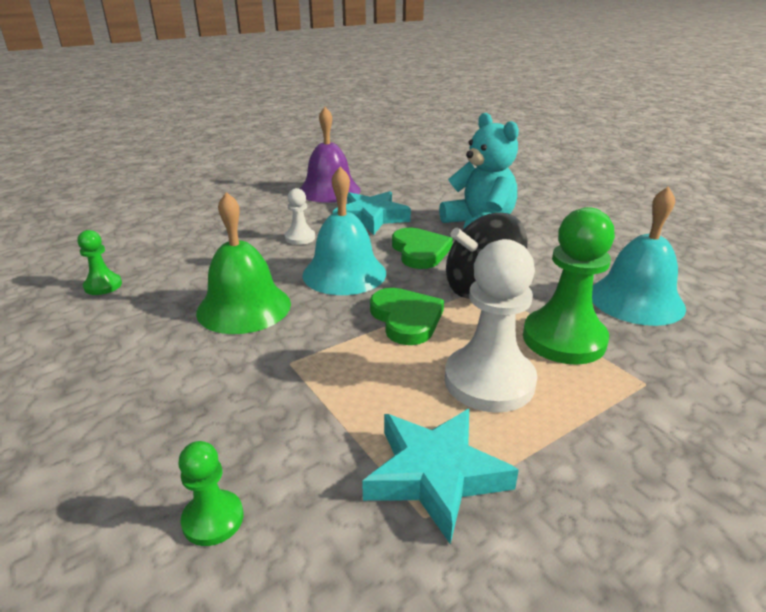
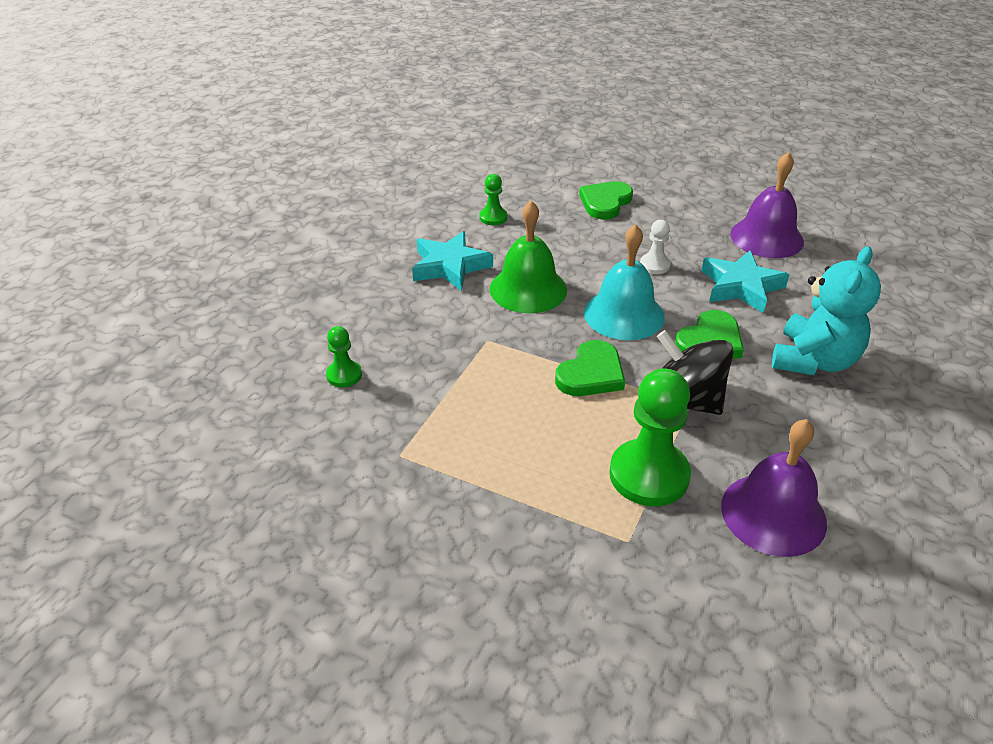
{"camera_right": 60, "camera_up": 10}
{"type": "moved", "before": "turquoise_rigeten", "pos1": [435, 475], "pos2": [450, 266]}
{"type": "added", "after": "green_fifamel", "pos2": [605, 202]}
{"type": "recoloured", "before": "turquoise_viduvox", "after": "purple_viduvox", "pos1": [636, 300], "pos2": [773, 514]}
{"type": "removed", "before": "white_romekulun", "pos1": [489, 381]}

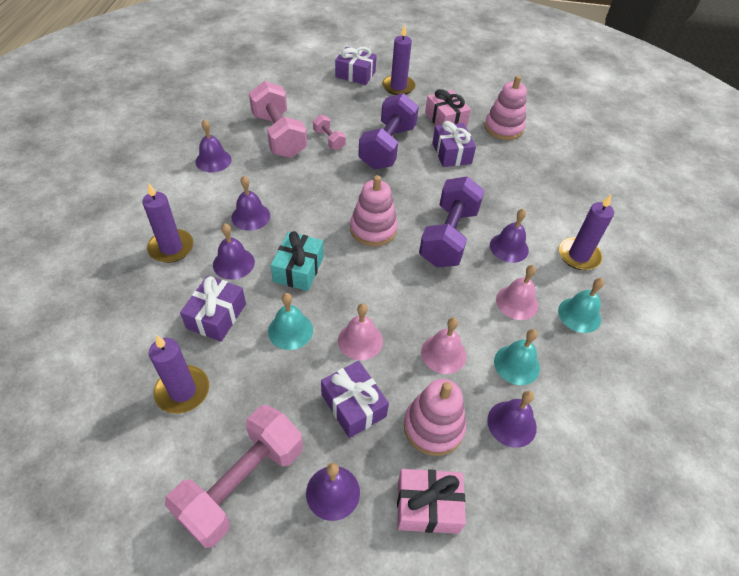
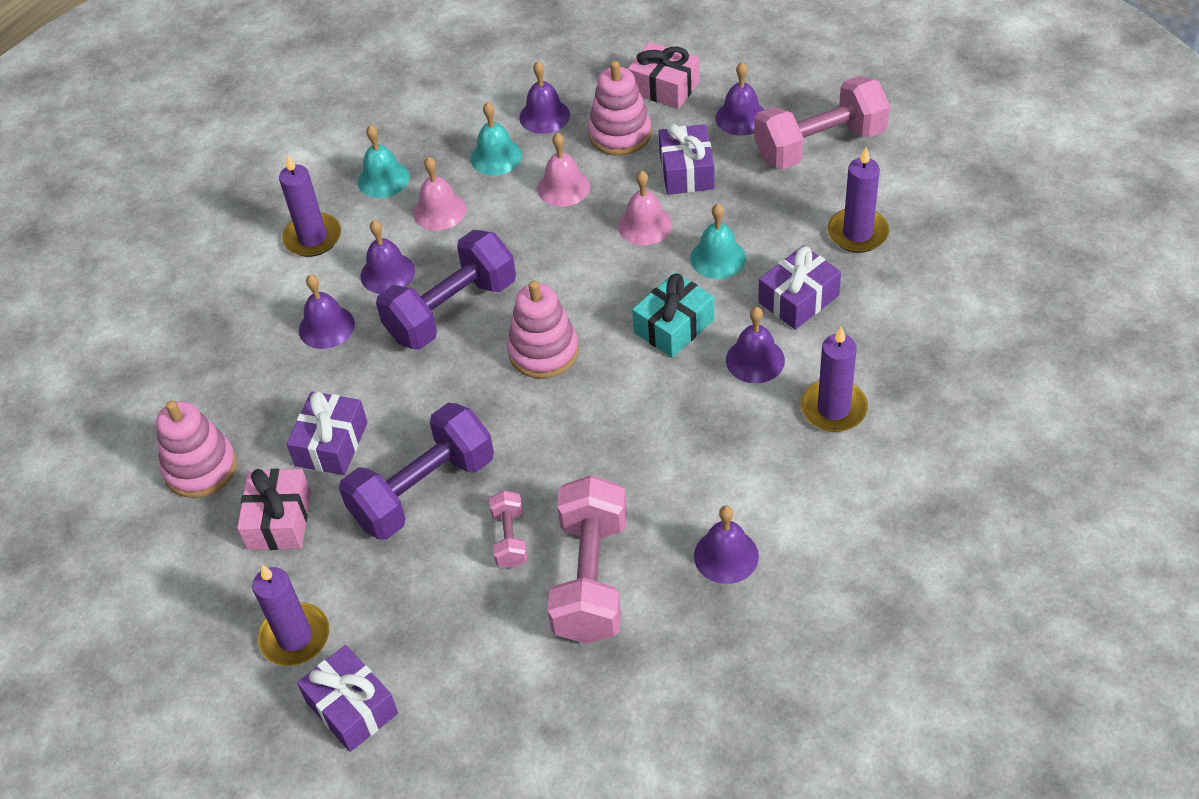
{"camera_right": -145, "camera_up": 0}
{"type": "moved", "before": "purple_viduvox", "pos1": [250, 216], "pos2": [326, 327]}

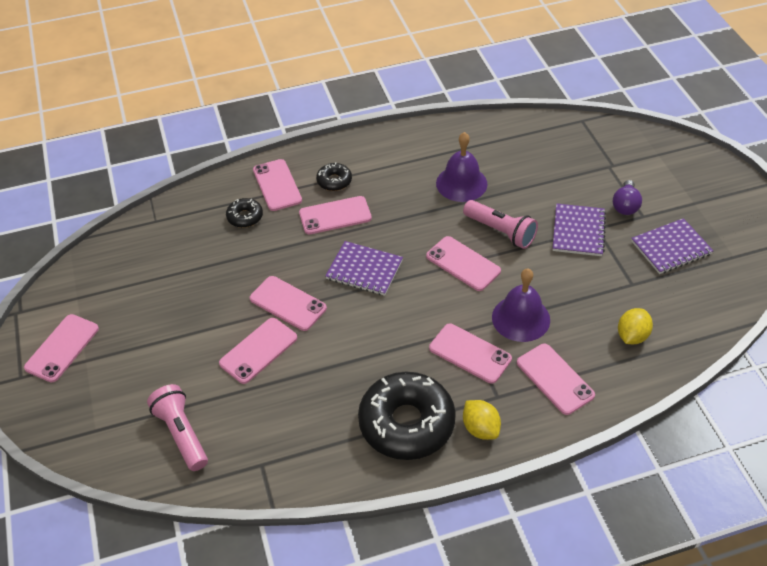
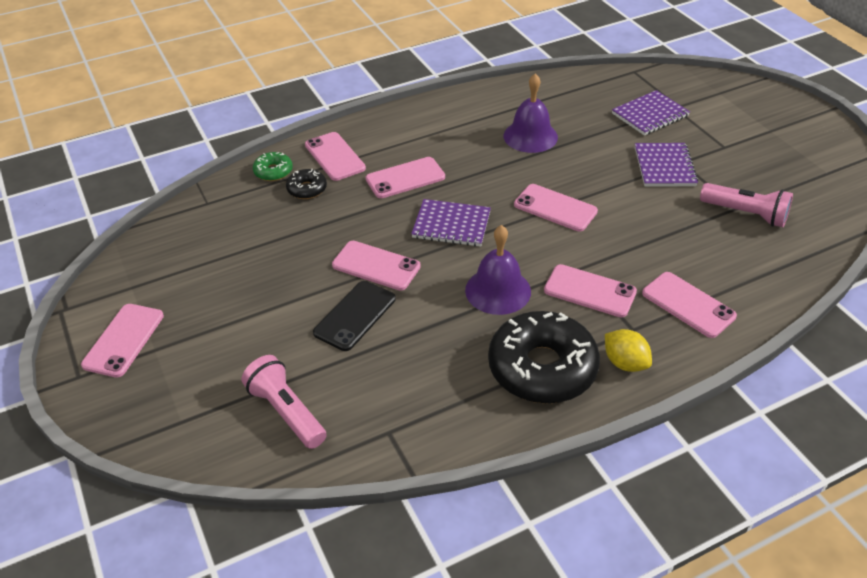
{"camera_right": -10, "camera_up": -5}
{"type": "added", "after": "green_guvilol", "pos2": [273, 171]}
{"type": "recoloured", "before": "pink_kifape", "after": "black_kifape", "pos1": [258, 350], "pos2": [355, 316]}
{"type": "moved", "before": "purple_viduvox", "pos1": [521, 318], "pos2": [498, 290]}
{"type": "moved", "before": "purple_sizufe", "pos1": [671, 248], "pos2": [650, 115]}
{"type": "moved", "before": "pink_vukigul", "pos1": [500, 231], "pos2": [746, 214]}
{"type": "removed", "before": "black_guvilol", "pos1": [334, 181]}
{"type": "removed", "before": "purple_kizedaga", "pos1": [625, 206]}
{"type": "removed", "before": "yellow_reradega", "pos1": [632, 336]}

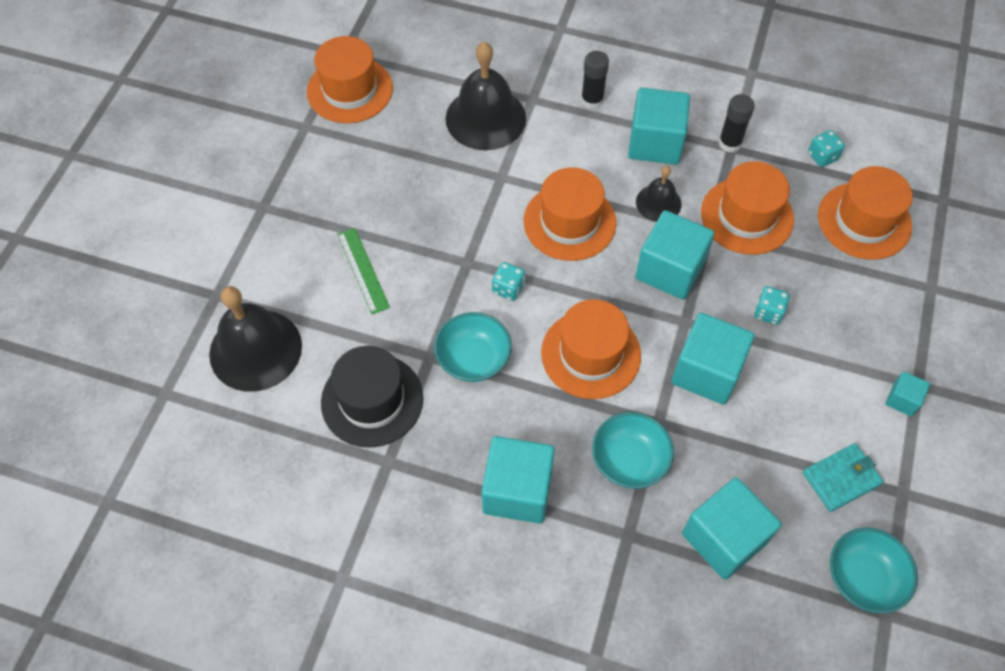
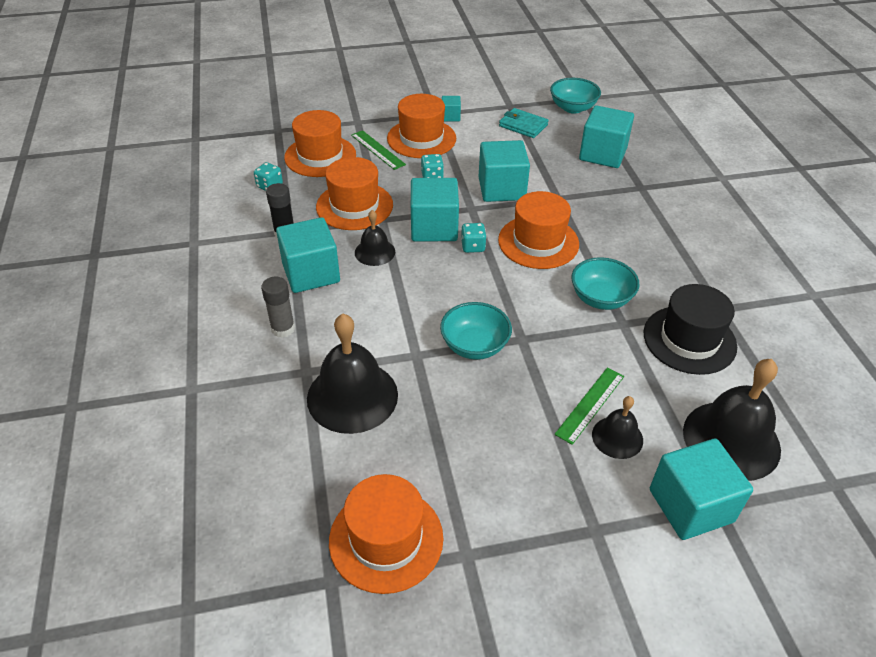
{"camera_right": -120, "camera_up": -15}
{"type": "recoloured", "before": "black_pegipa", "after": "grey_pegipa", "pos1": [592, 100], "pos2": [283, 328]}
{"type": "added", "after": "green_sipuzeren", "pos2": [377, 150]}
{"type": "moved", "before": "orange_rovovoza", "pos1": [569, 222], "pos2": [421, 138]}
{"type": "moved", "before": "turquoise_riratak", "pos1": [629, 461], "pos2": [474, 346]}
{"type": "moved", "before": "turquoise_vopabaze", "pos1": [508, 288], "pos2": [473, 246]}
{"type": "added", "after": "black_viduvox", "pos2": [617, 437]}
{"type": "moved", "before": "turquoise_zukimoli", "pos1": [517, 490], "pos2": [691, 505]}

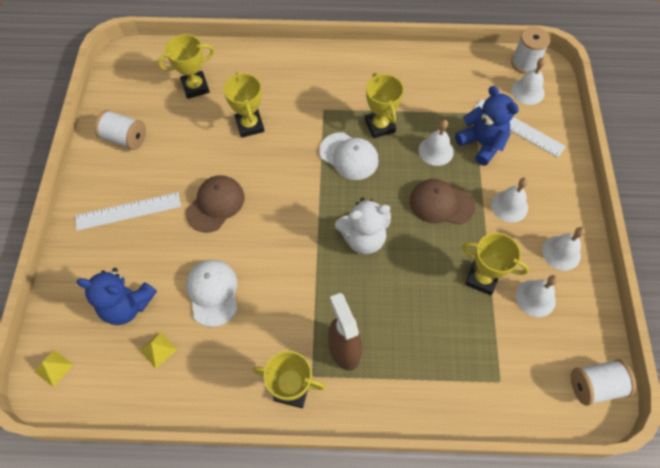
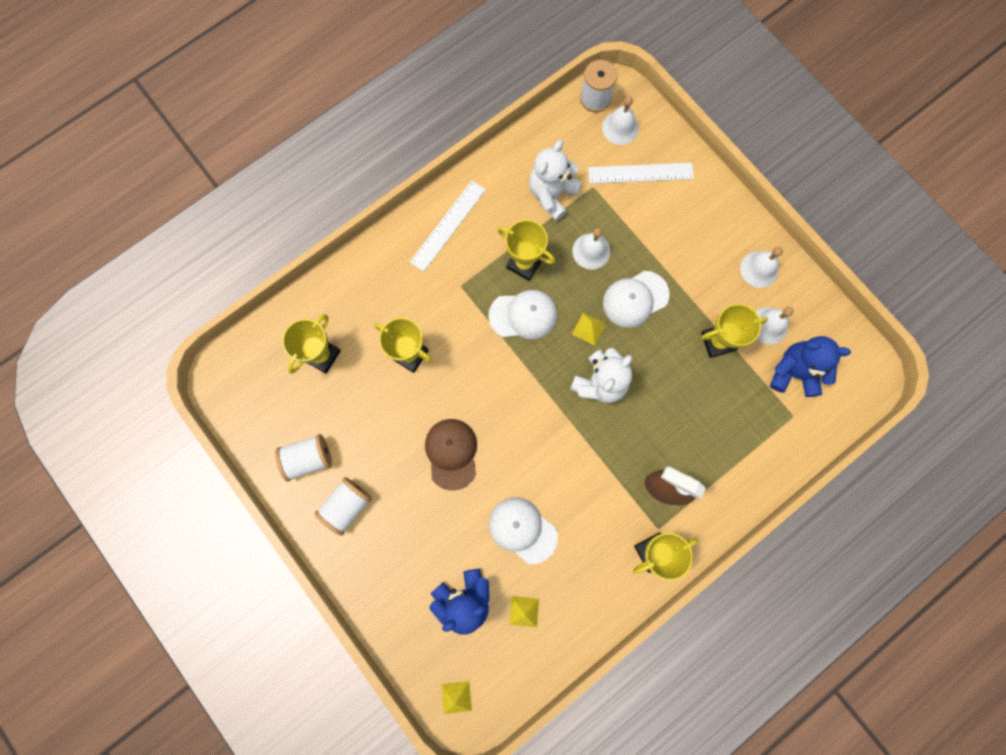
{"camera_right": -40, "camera_up": 15}
{"type": "moved", "before": "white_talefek", "pos1": [595, 385], "pos2": [347, 506]}
{"type": "moved", "before": "white_sipuzeren", "pos1": [128, 211], "pos2": [448, 225]}
{"type": "added", "after": "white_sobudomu", "pos2": [552, 194]}
{"type": "added", "after": "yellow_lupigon", "pos2": [588, 328]}
{"type": "recoloured", "before": "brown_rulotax", "after": "white_rulotax", "pos1": [441, 203], "pos2": [635, 299]}
{"type": "moved", "before": "blue_sobudomu", "pos1": [481, 144], "pos2": [794, 372]}
{"type": "removed", "before": "white_viduvox", "pos1": [509, 206]}

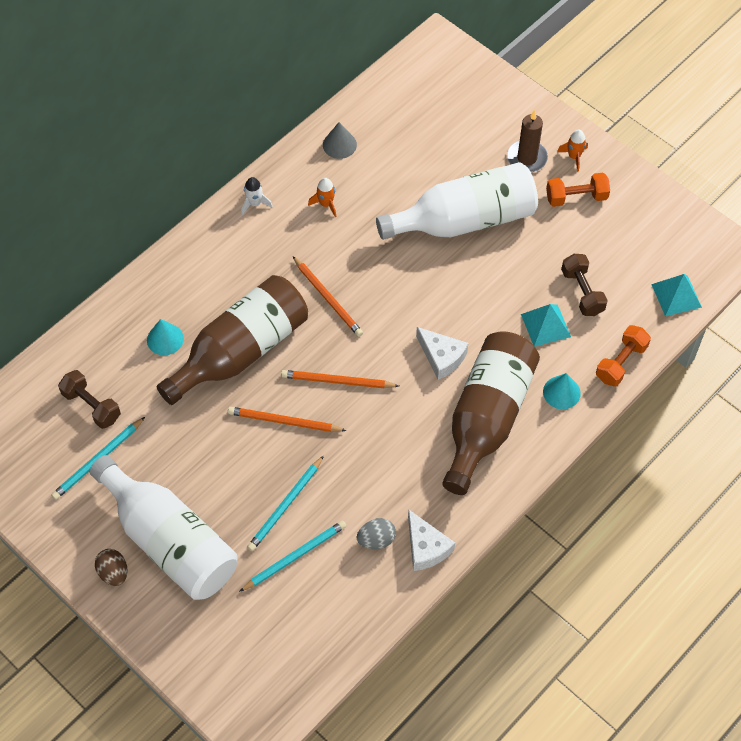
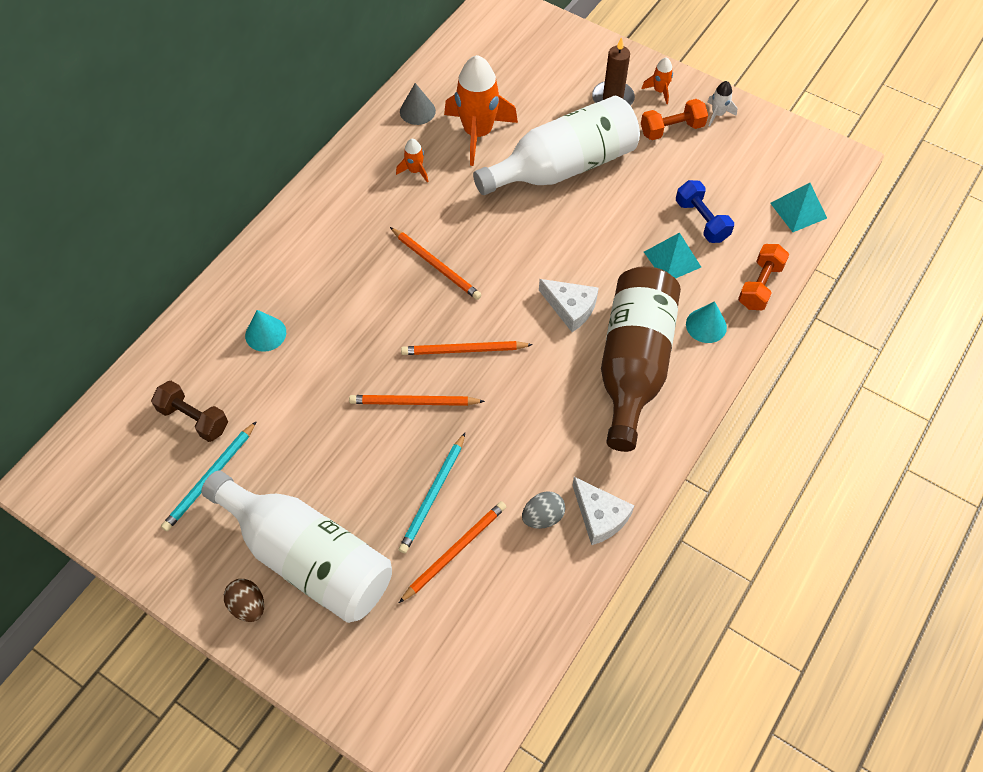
{"camera_right": -10, "camera_up": 0}
{"type": "recoloured", "before": "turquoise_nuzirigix", "after": "orange_nuzirigix", "pos1": [294, 556], "pos2": [454, 551]}
{"type": "added", "after": "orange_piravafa", "pos2": [478, 133]}
{"type": "recoloured", "before": "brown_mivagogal", "after": "blue_mivagogal", "pos1": [582, 292], "pos2": [701, 220]}
{"type": "moved", "before": "white_piravafa", "pos1": [254, 203], "pos2": [717, 114]}
{"type": "removed", "before": "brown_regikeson", "pos1": [241, 351]}

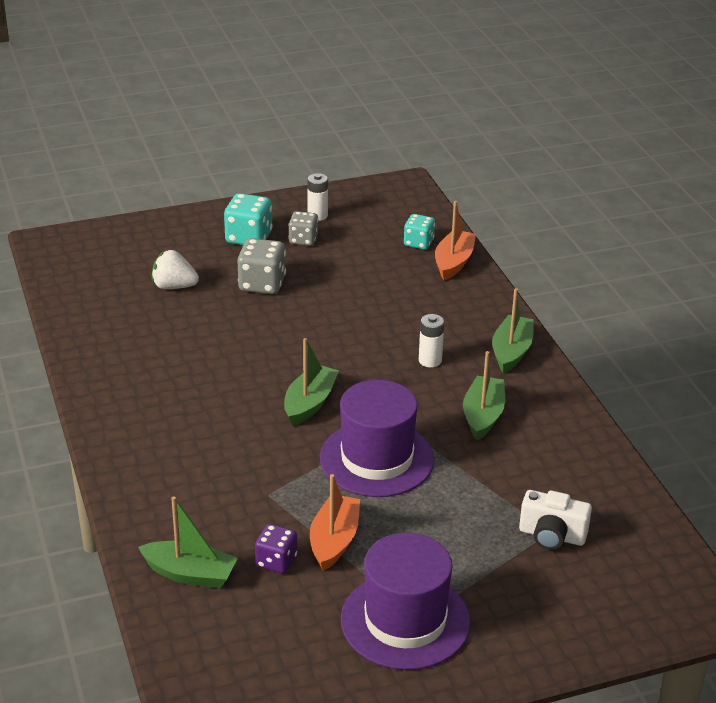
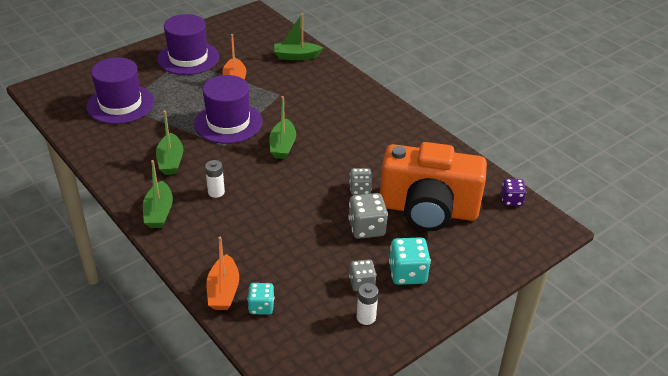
{"camera_right": 160, "camera_up": 5}
{"type": "replaced", "before": "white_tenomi", "after": "purple_rovovoza", "pos1": [552, 536], "pos2": [120, 104]}
{"type": "added", "after": "grey_vopabaze", "pos2": [360, 189]}
{"type": "replaced", "before": "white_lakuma", "after": "orange_tenomi", "pos1": [174, 286], "pos2": [428, 210]}
{"type": "moved", "before": "purple_vopabaze", "pos1": [276, 561], "pos2": [511, 200]}

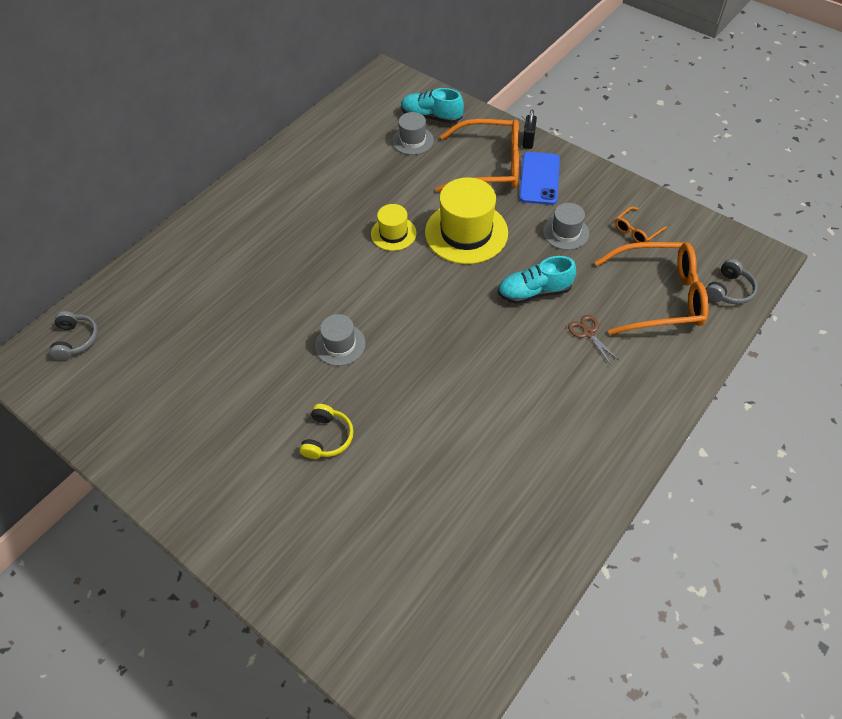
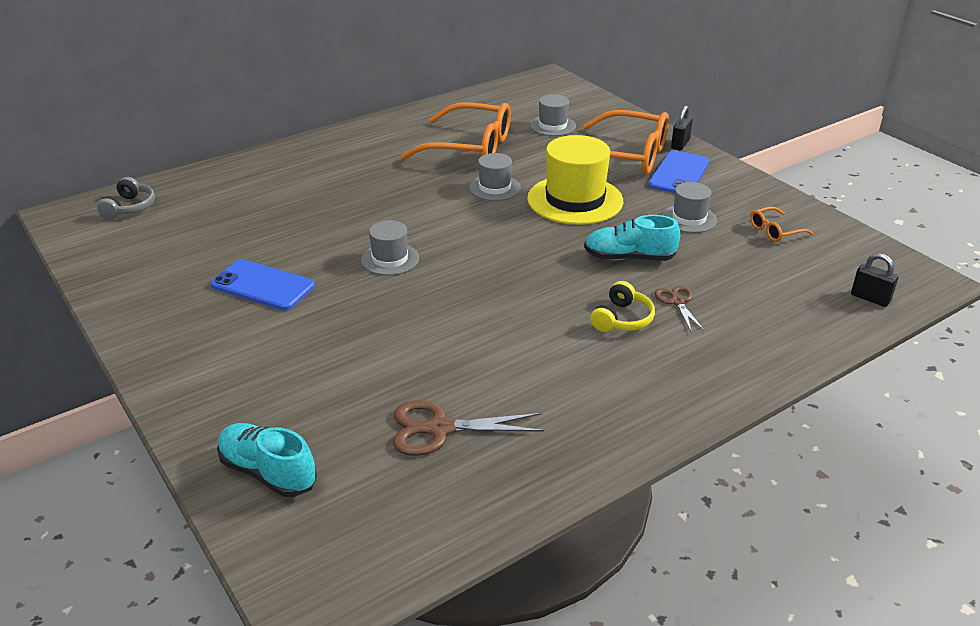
{"camera_right": 15, "camera_up": -20}
{"type": "added", "after": "blue_kifape", "pos2": [263, 285]}
{"type": "moved", "before": "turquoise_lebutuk", "pos1": [431, 117], "pos2": [268, 472]}
{"type": "added", "after": "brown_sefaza", "pos2": [440, 429]}
{"type": "moved", "before": "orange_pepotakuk", "pos1": [658, 296], "pos2": [469, 147]}
{"type": "recoloured", "before": "yellow_rovovoza", "after": "grey_rovovoza", "pos1": [393, 233], "pos2": [495, 188]}
{"type": "moved", "before": "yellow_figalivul", "pos1": [327, 437], "pos2": [622, 319]}
{"type": "replaced", "before": "grey_figalivul", "after": "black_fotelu", "pos1": [728, 290], "pos2": [870, 298]}

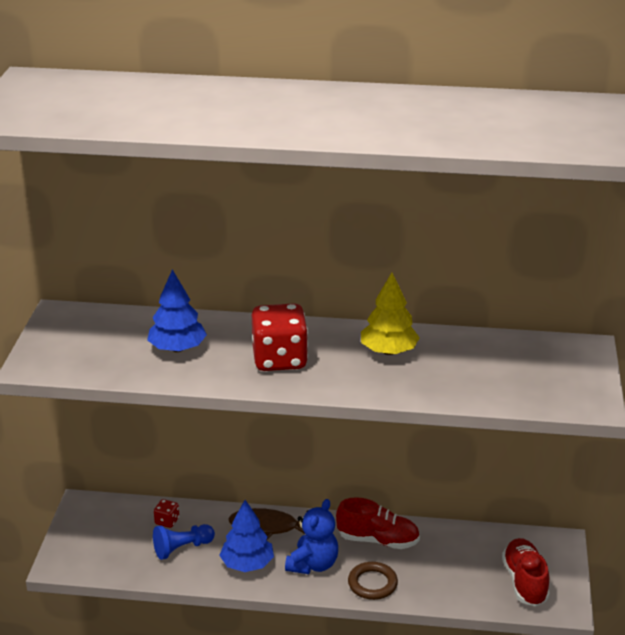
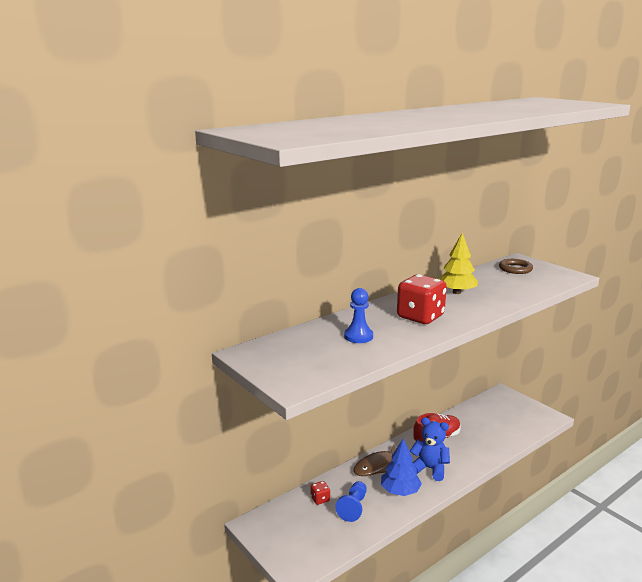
{"camera_right": -45, "camera_up": -10}
{"type": "replaced", "before": "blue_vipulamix", "after": "blue_romekulun", "pos1": [177, 348], "pos2": [358, 336]}
{"type": "turned", "before": "blue_sobudomu", "pos1": [313, 564], "pos2": [429, 469], "turn": -45}
{"type": "moved", "before": "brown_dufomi", "pos1": [372, 584], "pos2": [515, 269]}
{"type": "removed", "before": "red_lebutuk", "pos1": [524, 582]}

